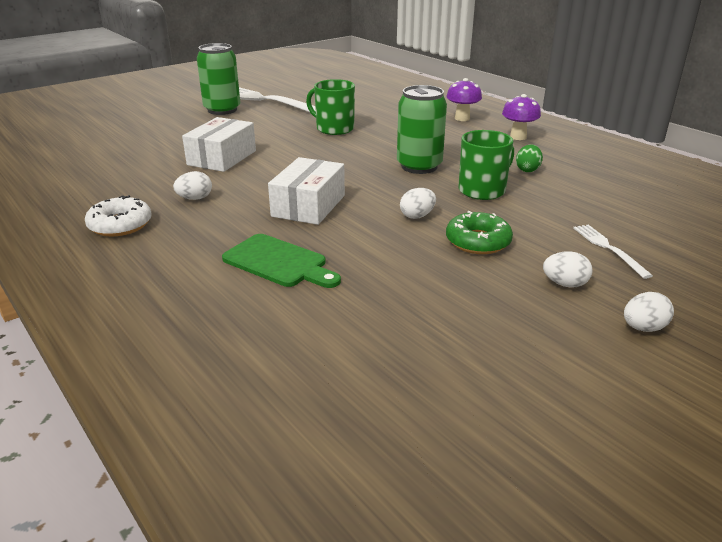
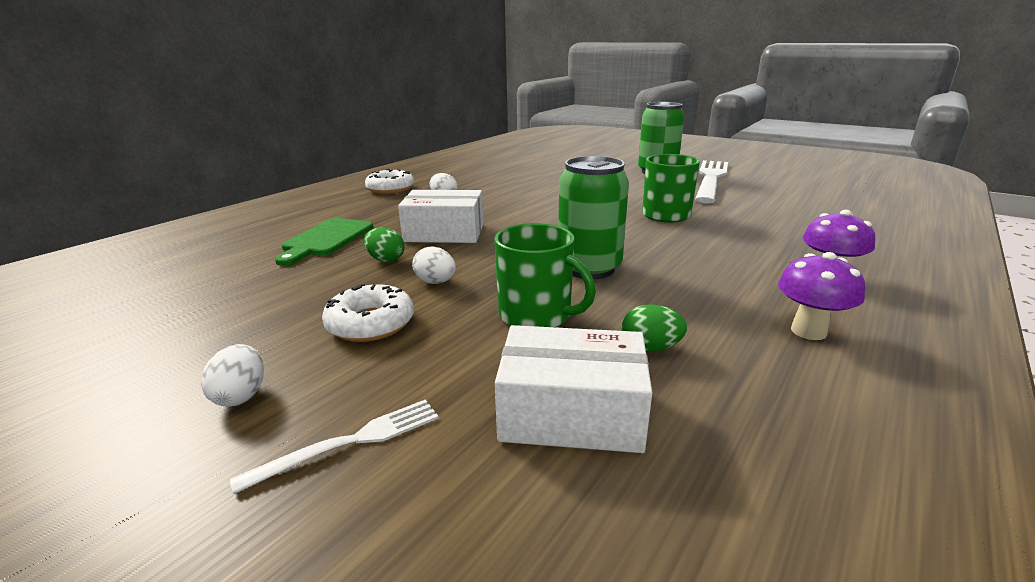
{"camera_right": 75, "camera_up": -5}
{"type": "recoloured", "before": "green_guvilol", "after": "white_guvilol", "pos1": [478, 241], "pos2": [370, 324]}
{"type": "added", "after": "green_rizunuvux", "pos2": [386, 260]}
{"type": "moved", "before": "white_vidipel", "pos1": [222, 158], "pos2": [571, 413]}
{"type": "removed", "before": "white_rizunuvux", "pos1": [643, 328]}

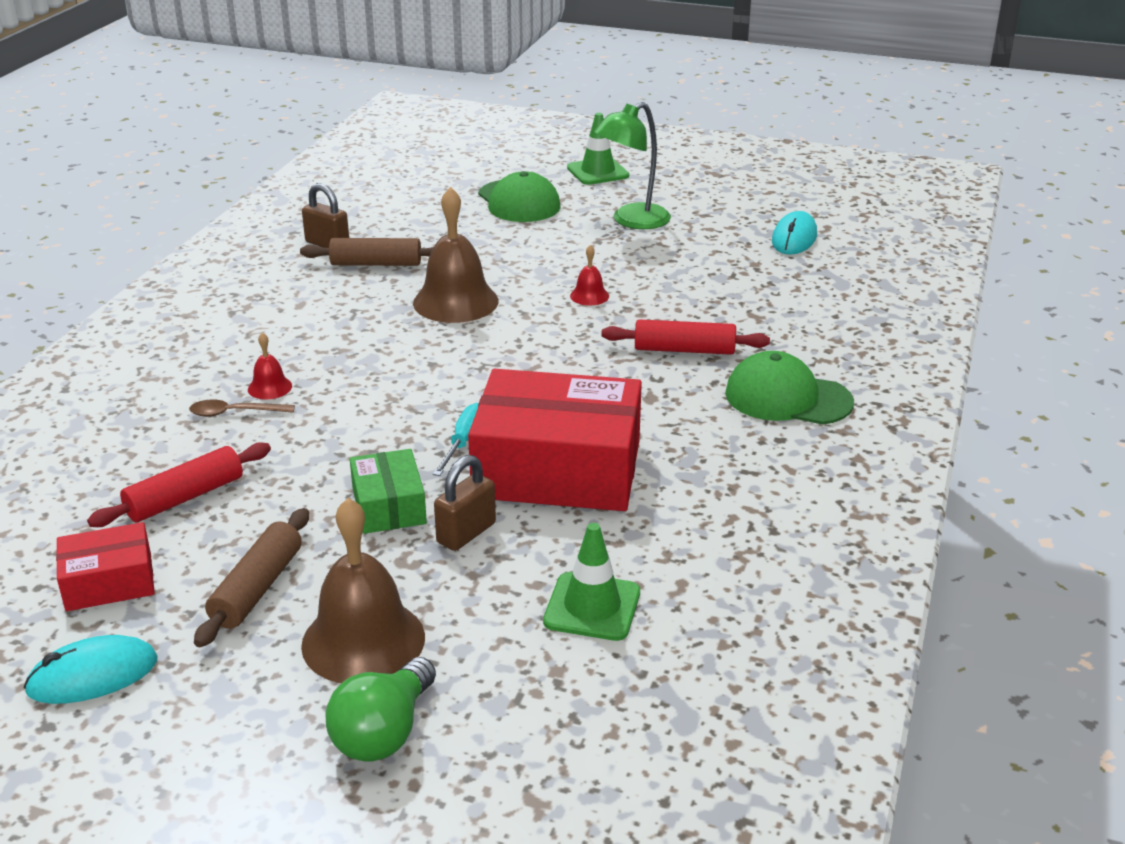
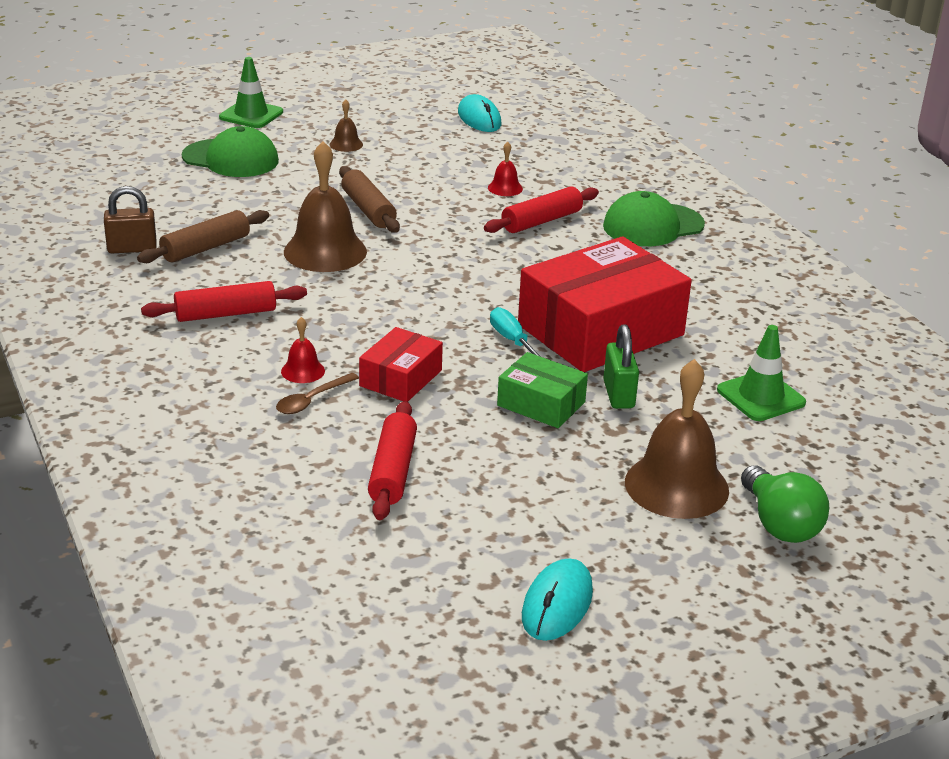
{"camera_right": -45, "camera_up": 0}
{"type": "added", "after": "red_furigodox", "pos2": [226, 314]}
{"type": "replaced", "before": "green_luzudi", "after": "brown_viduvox", "pos1": [632, 221], "pos2": [346, 144]}
{"type": "moved", "before": "brown_furigodox", "pos1": [257, 588], "pos2": [368, 210]}
{"type": "moved", "before": "red_vidipel", "pos1": [109, 582], "pos2": [401, 378]}
{"type": "moved", "before": "red_viduvox", "pos1": [589, 296], "pos2": [505, 188]}
{"type": "recoloured", "before": "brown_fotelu", "after": "green_fotelu", "pos1": [466, 533], "pos2": [618, 394]}

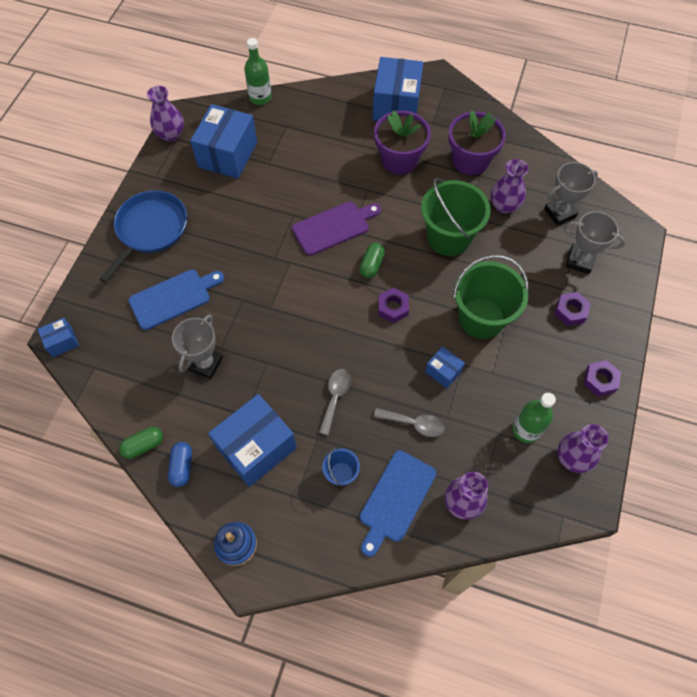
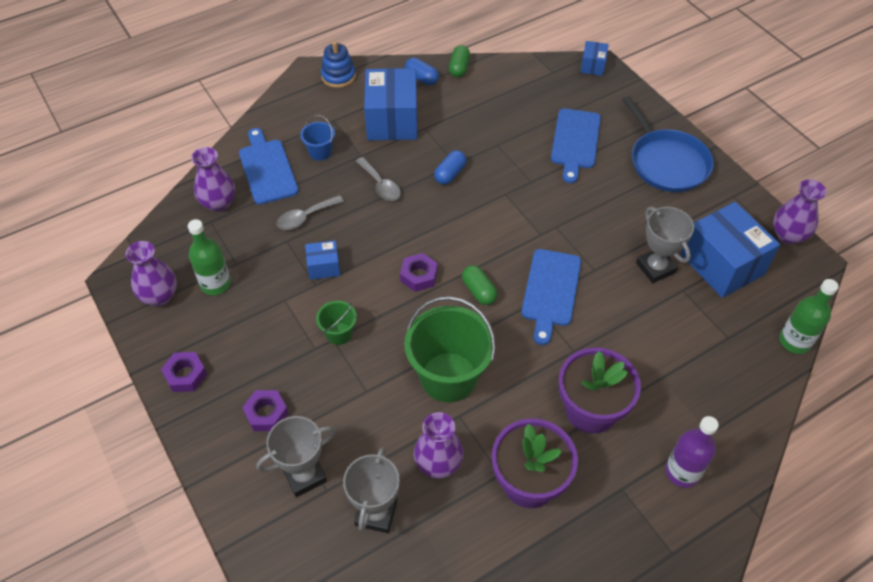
{"camera_right": 130, "camera_up": -10}
{"type": "resized", "before": "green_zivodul", "pos1": [481, 318], "pos2": [339, 333], "scale": 0.48}
{"type": "added", "after": "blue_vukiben", "pos2": [450, 174]}
{"type": "recoloured", "before": "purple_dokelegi", "after": "blue_dokelegi", "pos1": [334, 227], "pos2": [550, 291]}
{"type": "moved", "before": "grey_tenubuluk", "pos1": [205, 364], "pos2": [655, 268]}
{"type": "replaced", "before": "blue_vidipel", "after": "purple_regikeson", "pos1": [396, 105], "pos2": [682, 472]}

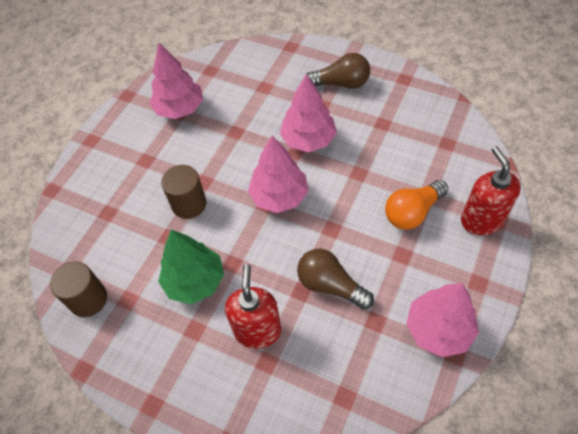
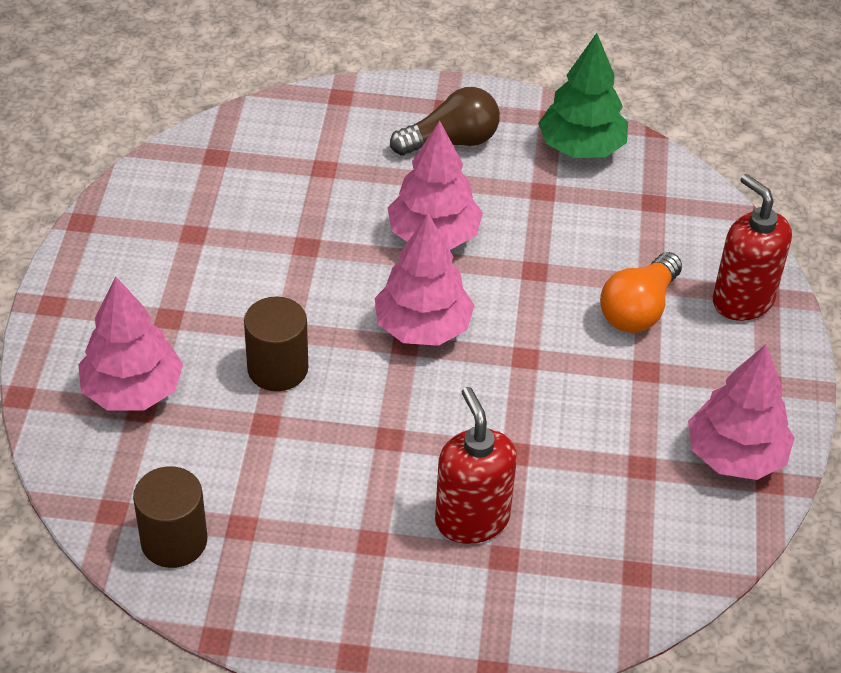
{"camera_right": -25, "camera_up": -10}
{"type": "moved", "before": "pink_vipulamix", "pos1": [180, 109], "pos2": [132, 391]}
{"type": "moved", "before": "green_vipulamix", "pos1": [194, 281], "pos2": [581, 148]}
{"type": "removed", "before": "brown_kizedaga", "pos1": [330, 285]}

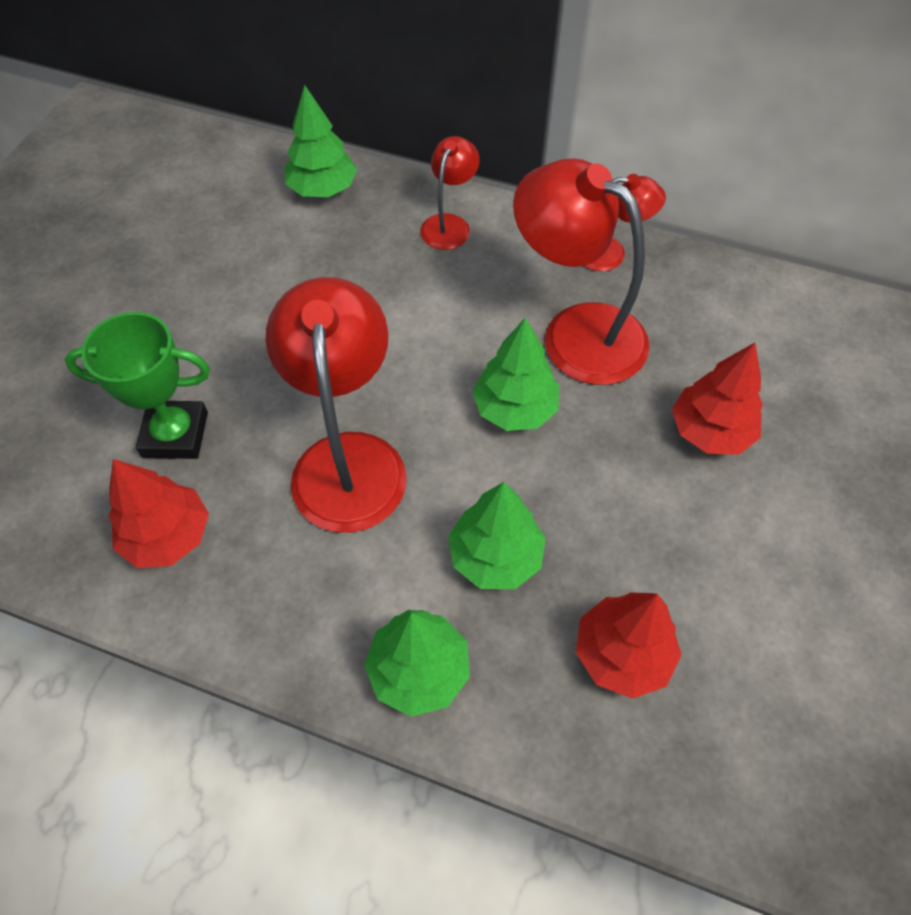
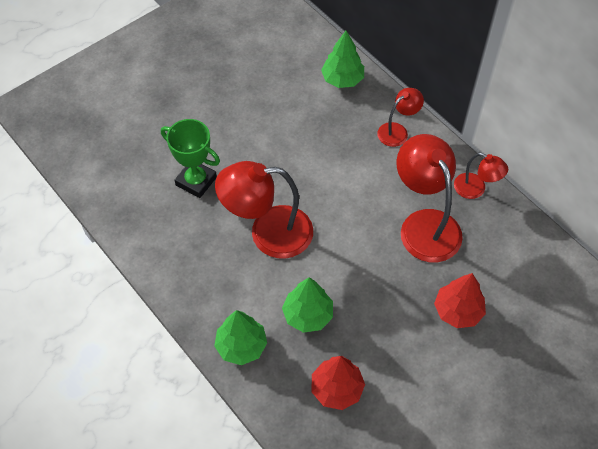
{"camera_right": 30, "camera_up": 0}
{"type": "turned", "before": "red_luzudi", "pos1": [348, 459], "pos2": [268, 233], "turn": -120}
{"type": "removed", "before": "red_vipulamix", "pos1": [168, 536]}
{"type": "removed", "before": "green_vipulamix", "pos1": [515, 408]}

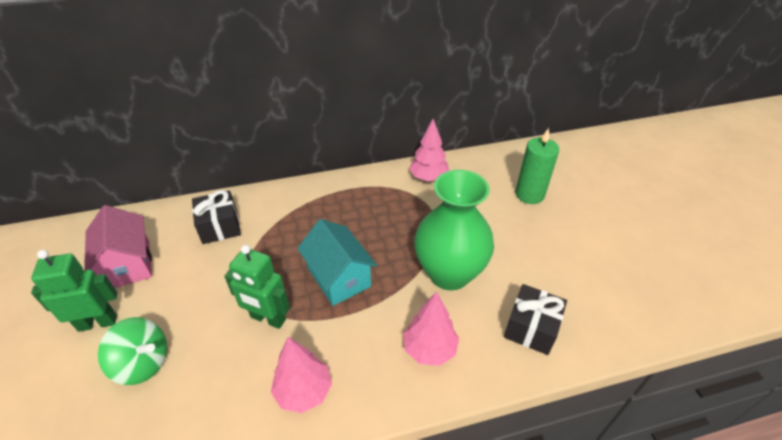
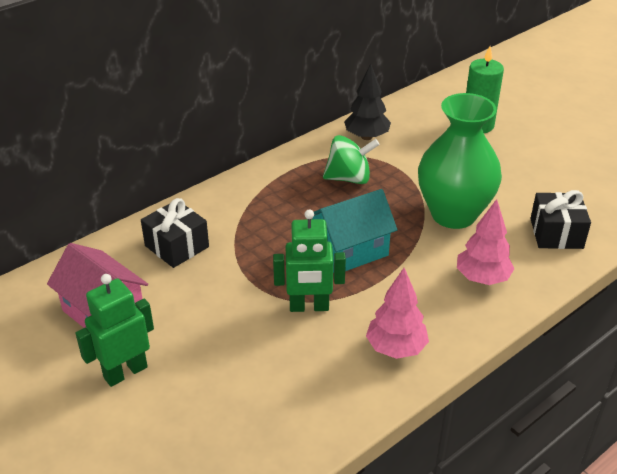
{"camera_right": -25, "camera_up": -5}
{"type": "turned", "before": "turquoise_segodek", "pos1": [339, 277], "pos2": [350, 251], "turn": -60}
{"type": "moved", "before": "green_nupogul", "pos1": [143, 363], "pos2": [349, 178]}
{"type": "recoloured", "before": "pink_vipulamix", "after": "black_vipulamix", "pos1": [428, 178], "pos2": [366, 137]}

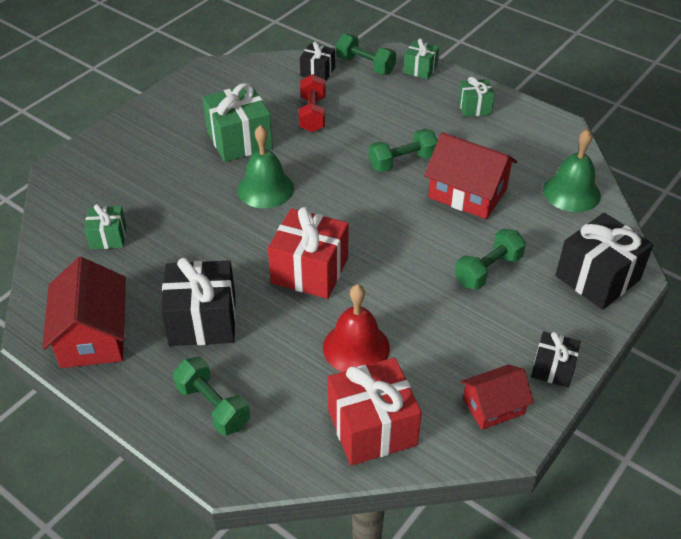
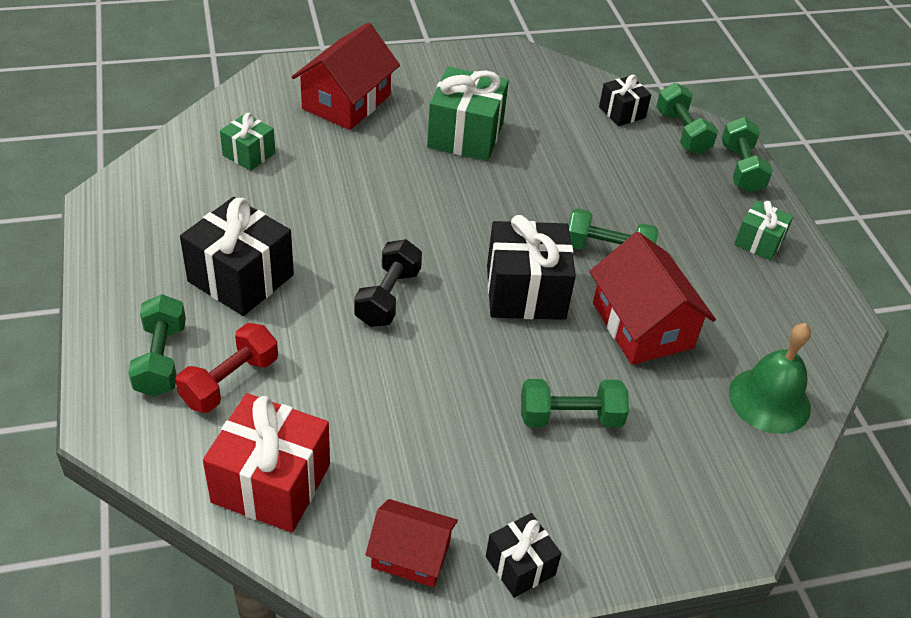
{"camera_right": 35, "camera_up": 0}
{"type": "moved", "before": "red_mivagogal", "pos1": [312, 114], "pos2": [230, 381]}
{"type": "moved", "before": "red_segodek", "pos1": [93, 336], "pos2": [346, 102]}
{"type": "replaced", "before": "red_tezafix", "after": "black_mivagogal", "pos1": [309, 270], "pos2": [388, 297]}
{"type": "moved", "before": "black_tezafix", "pos1": [597, 278], "pos2": [525, 292]}
{"type": "replaced", "before": "green_tezafix", "after": "green_mivagogal", "pos1": [420, 69], "pos2": [741, 169]}
{"type": "removed", "before": "green_viduvox", "pos1": [265, 189]}
{"type": "removed", "before": "red_viduvox", "pos1": [356, 347]}

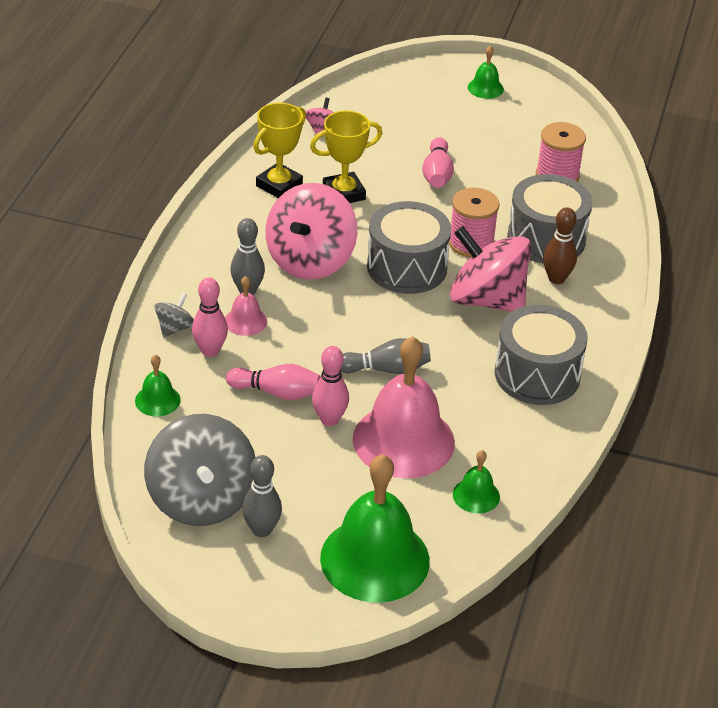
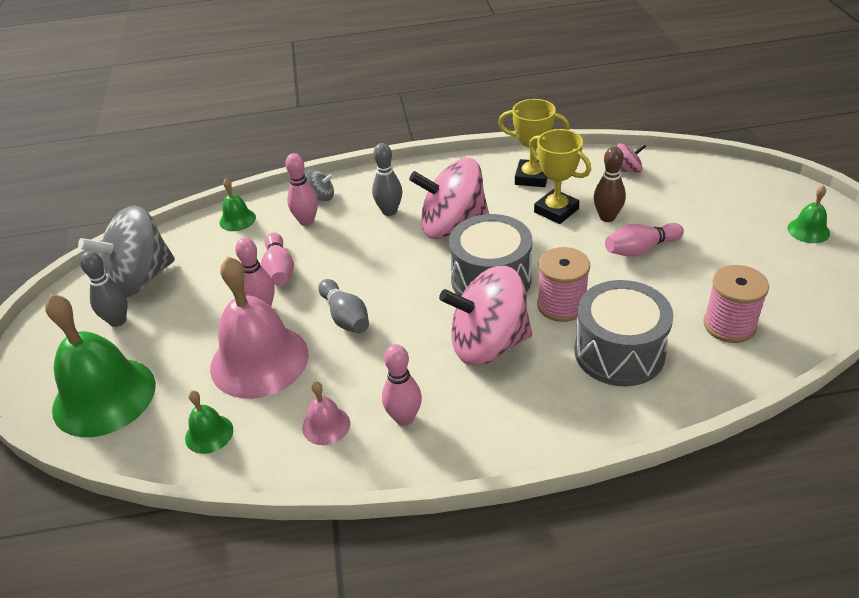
{"camera_right": 70, "camera_up": 0}
{"type": "moved", "before": "pink_viduvox", "pos1": [245, 321], "pos2": [326, 425]}
{"type": "replaced", "before": "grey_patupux", "after": "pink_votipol", "pos1": [537, 374], "pos2": [404, 418]}
{"type": "turned", "before": "pink_nupogul", "pos1": [487, 300], "pos2": [488, 344], "turn": -105}
{"type": "moved", "before": "brown_votipol", "pos1": [556, 279], "pos2": [607, 217]}

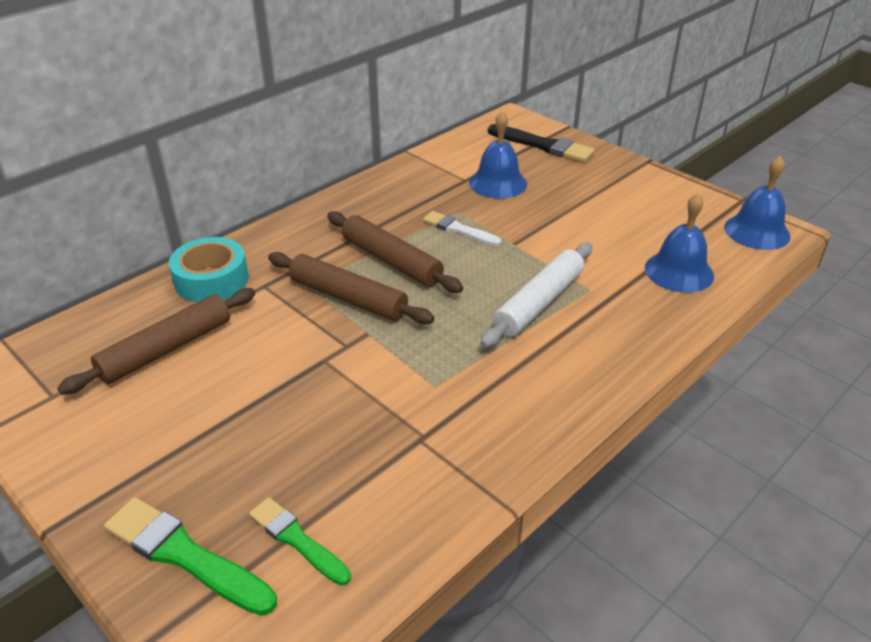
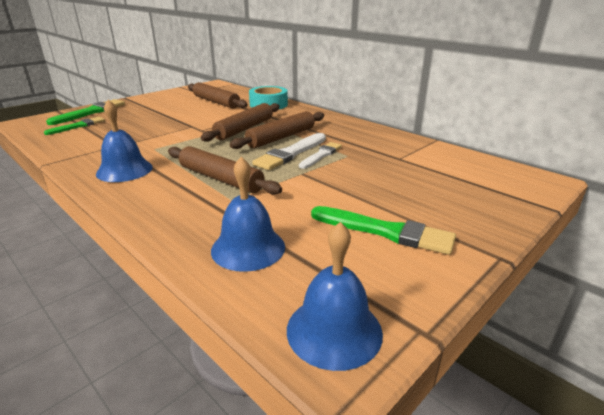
{"camera_right": 90, "camera_up": -10}
{"type": "moved", "before": "blue_viduvox", "pos1": [498, 183], "pos2": [124, 170]}
{"type": "recoloured", "before": "white_furigodox", "after": "brown_furigodox", "pos1": [539, 303], "pos2": [220, 179]}
{"type": "added", "after": "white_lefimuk", "pos2": [290, 153]}
{"type": "added", "after": "green_lefimuk", "pos2": [385, 231]}
{"type": "removed", "before": "black_lefimuk", "pos1": [543, 145]}

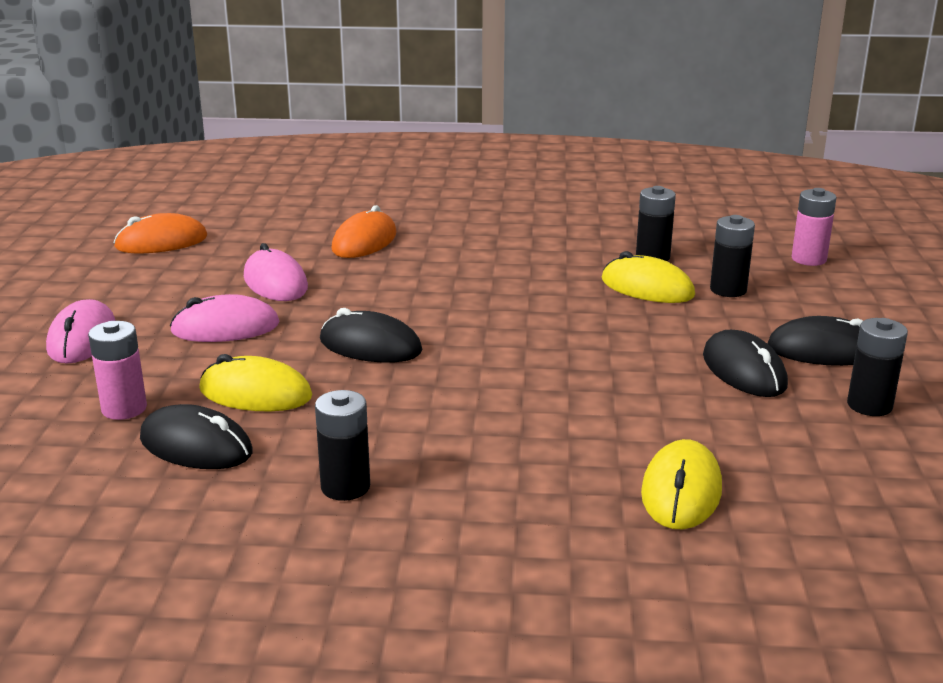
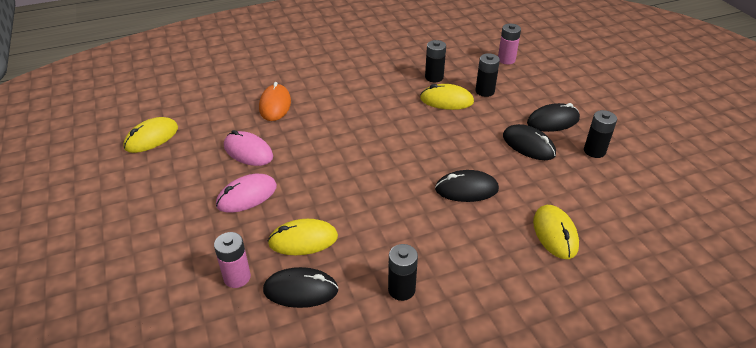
{"camera_right": -25, "camera_up": 15}
{"type": "recoloured", "before": "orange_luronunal", "after": "yellow_luronunal", "pos1": [161, 242], "pos2": [151, 138]}
{"type": "moved", "before": "black_luronunal", "pos1": [370, 346], "pos2": [466, 189]}
{"type": "removed", "before": "pink_luronunal", "pos1": [82, 338]}

